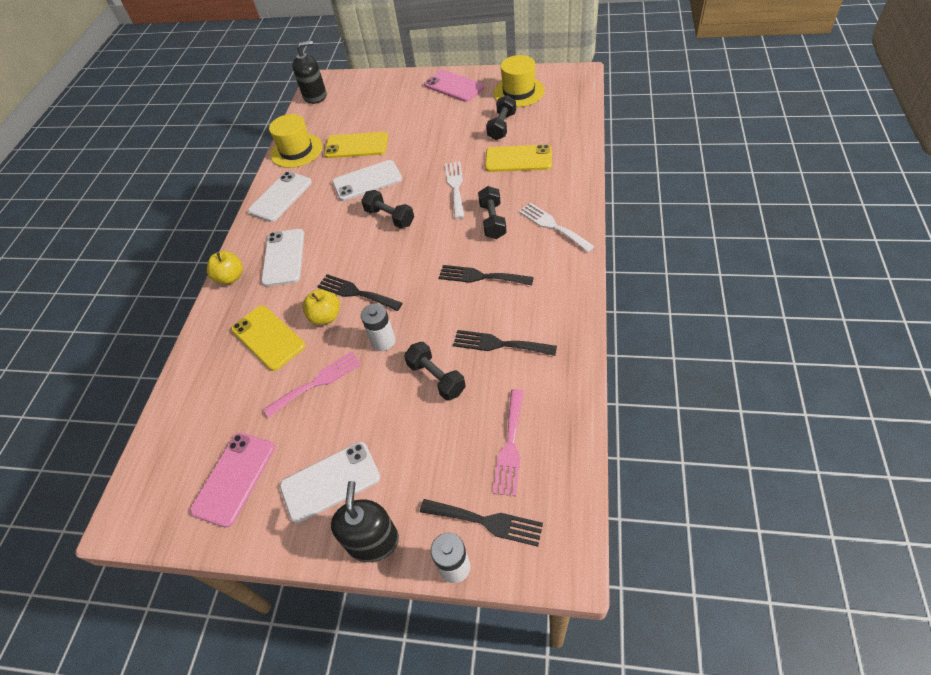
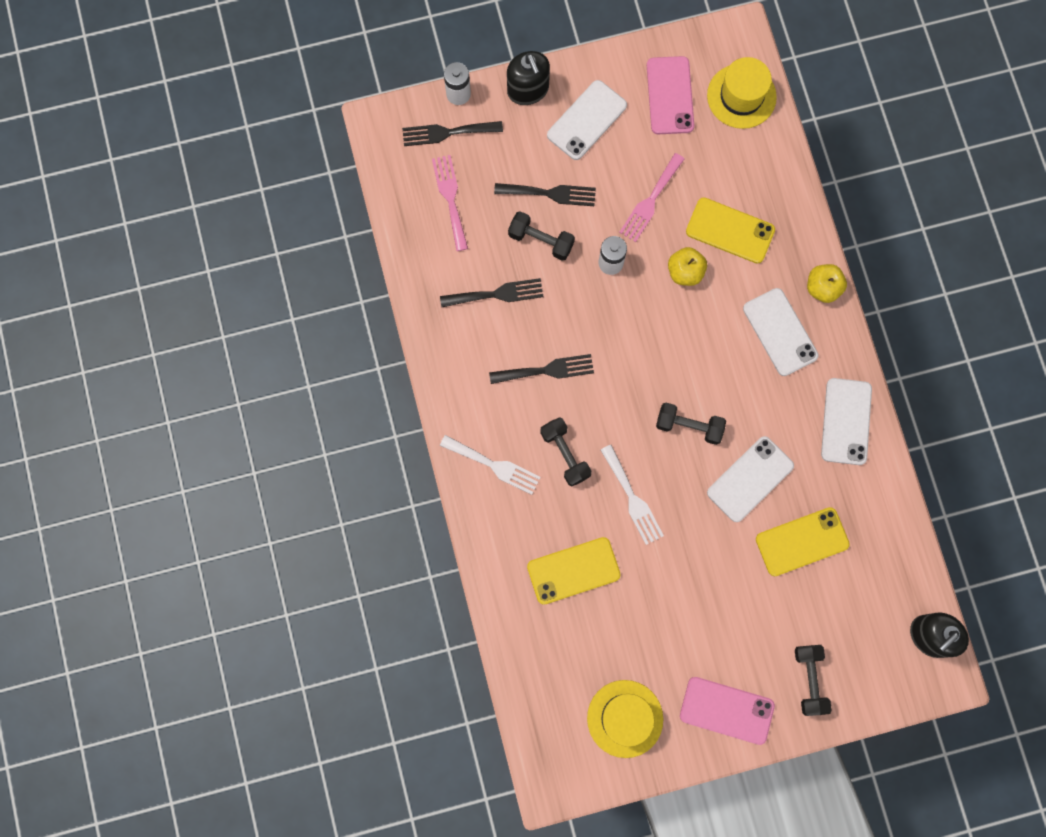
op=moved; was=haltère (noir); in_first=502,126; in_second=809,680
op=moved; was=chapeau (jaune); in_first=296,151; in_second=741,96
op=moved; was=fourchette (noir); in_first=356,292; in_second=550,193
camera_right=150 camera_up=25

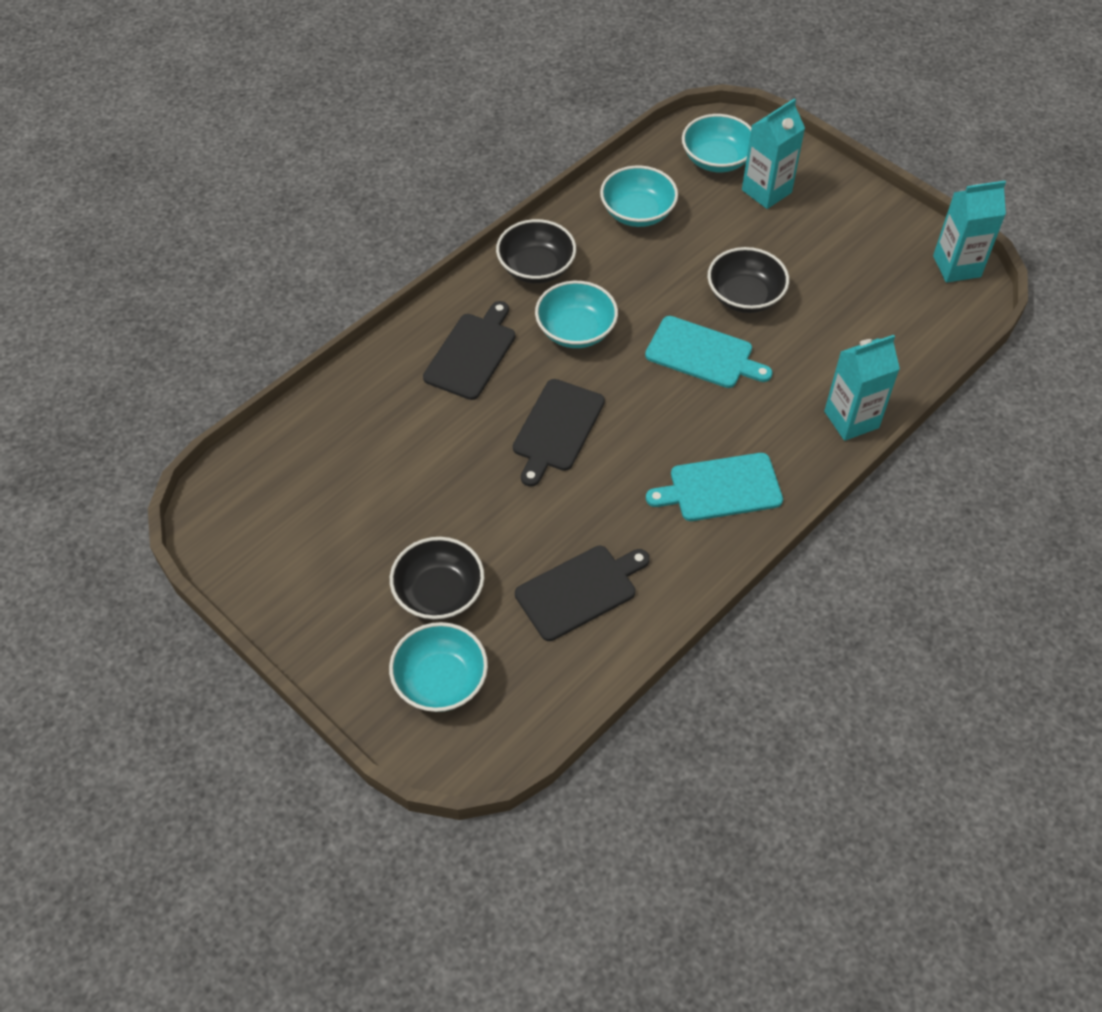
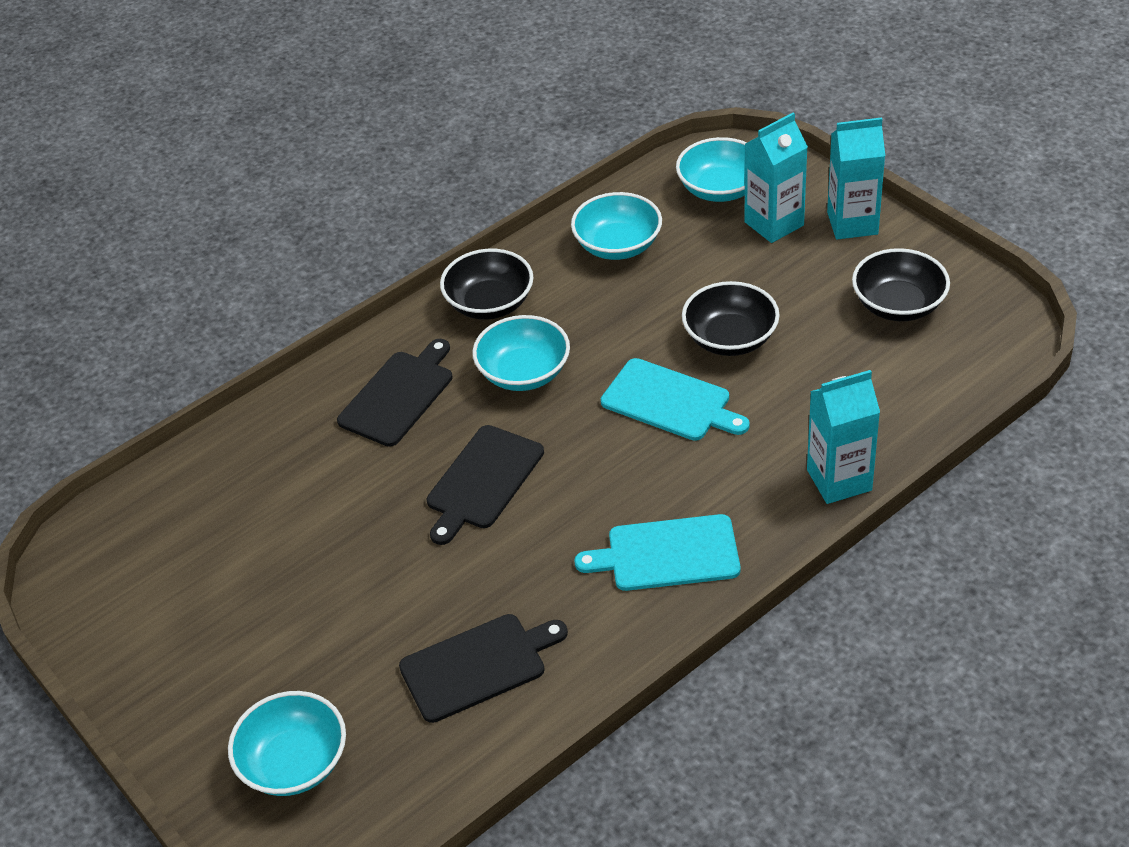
op=moved; was=brique de lait (turquoise); in_first=956,266; in_second=852,223
op=moved; was=bol (noir); in_first=439,593; in_second=898,305
camera_right=10 camera_up=-10

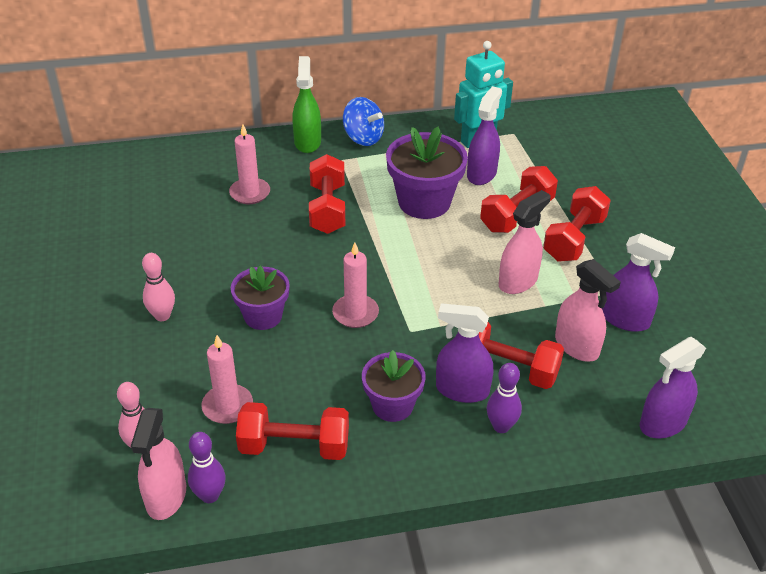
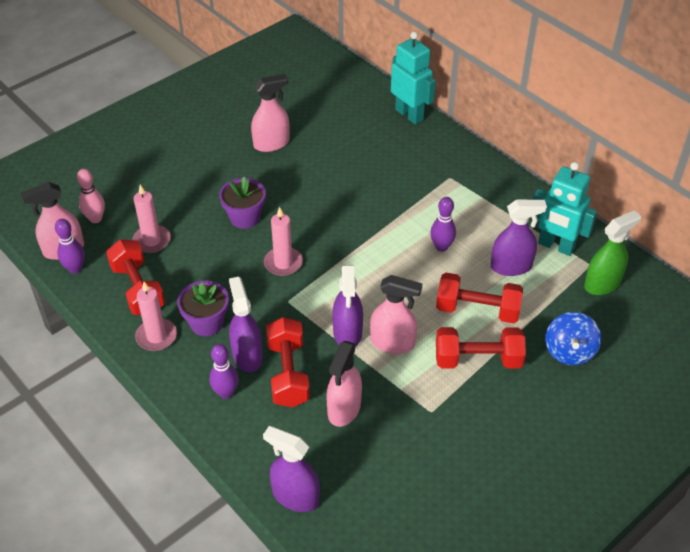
op=moved; was=vaporisateur (vert); in_first=307,142; in_second=602,284
op=moved; was=toupie (bleu); in_first=363,138; in_second=569,351
op=moved; was=bougie (rose); in_first=250,193; in_second=156,336
op=replaced; was=pot de fleurs (violet); now=quille (violet); in_first=424,202; in_second=441,247
op=removed; was=haltère (rouge); in_first=327,209
op=moved; was=vaporisateur (violet); in_first=625,319; in_second=347,333
op=removed; was=quille (rose); in_first=162,316
op=added; now=robot (turquoise); in_second=409,114
op=added; now=vaporisateur (rose); in_second=271,143
camera_right=60 camera_up=5

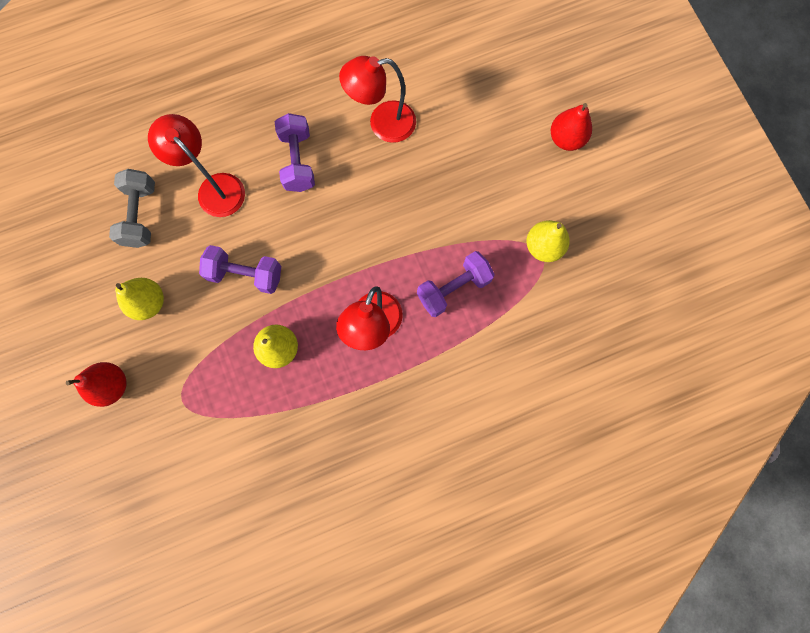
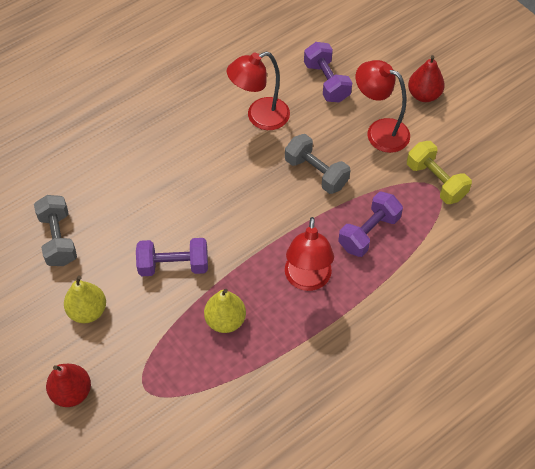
op=moved; was=haltère (violet); in_first=298,161; in_second=326,82
op=moved; was=lampe (rouge); in_first=214,187; in_second=379,131
op=replaced; was=poire (jaune); now=haltère (jaune); in_first=543,247; in_second=435,181
op=added; now=haltère (gris); in_second=316,173
camera_right=-15 camera_up=-20

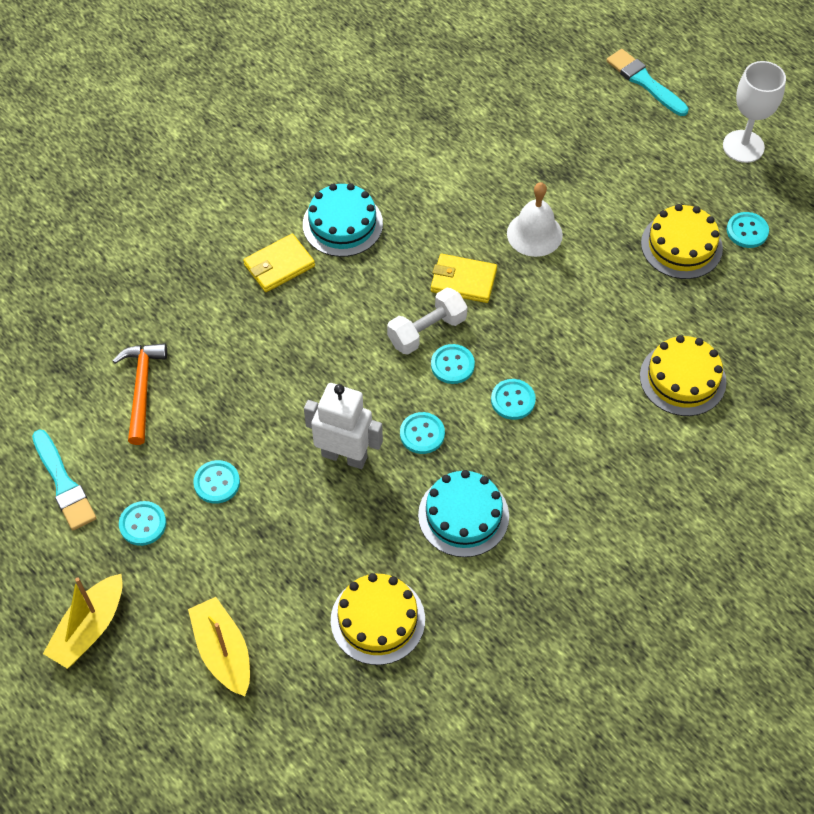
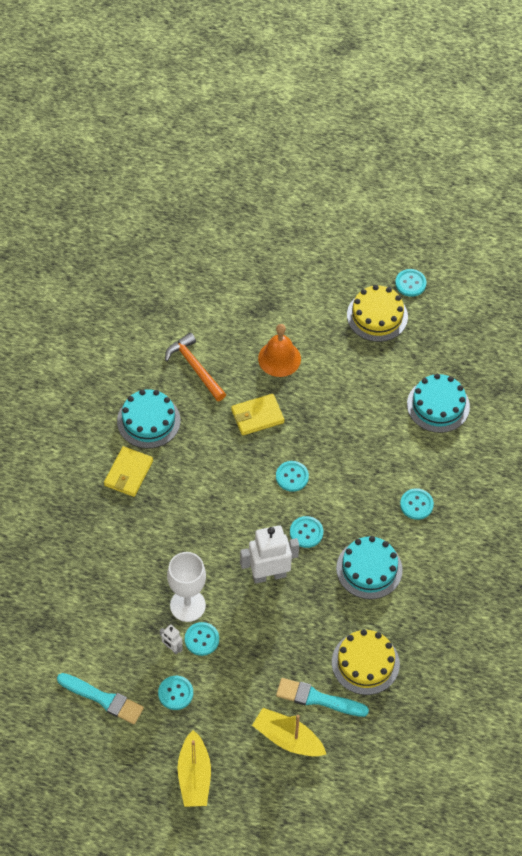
op=moved; was=pinceau (turquoise); in_first=644,82; in_second=317,698
op=moved; was=verre à pied (blanc); in_first=743,146; in_second=187,605
op=recoloured; was=cloche (blanc); now=cloche (orange); in_first=534,234; in_second=279,358
op=removed; was=haltère (blanc); in_first=427,331
op=recoloured; was=gâteau (jaune); now=gâteau (turquoise); in_first=682,379; in_second=438,405
op=moved; was=marteau (orange); in_first=141,389; in_second=195,367
op=moved; was=bouton (turquoise); in_first=513,400; in_second=416,504
op=added; now=robot (blanc); in_second=172,648
camera_right=-35 camera_up=0

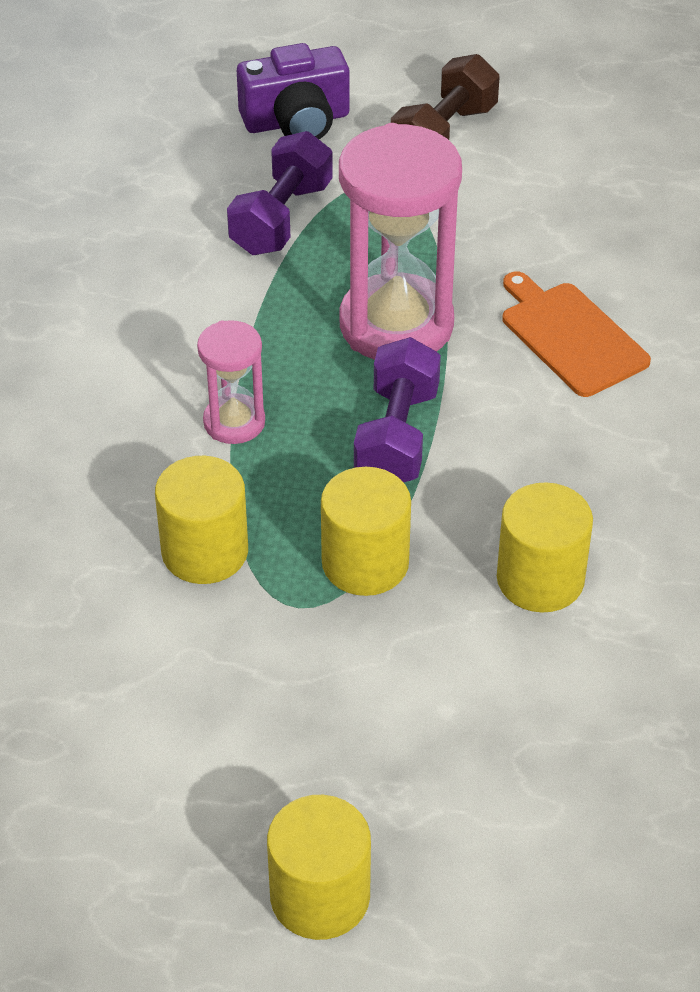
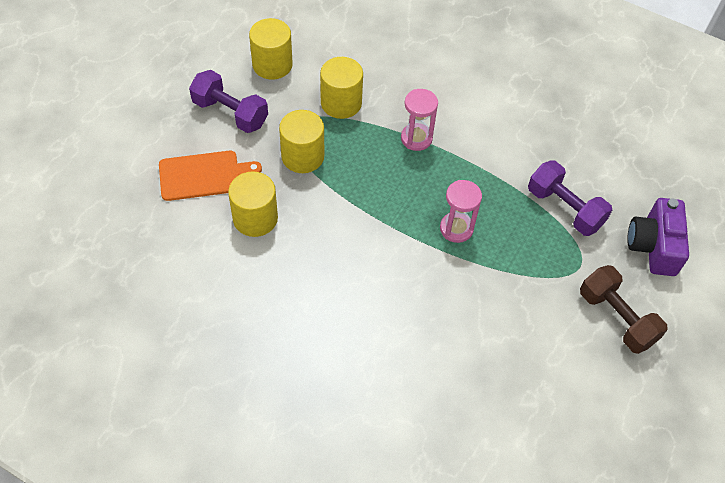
op=resized; was=sablier (rose); in_first=396,324; in_second=456,228; ratio=0.52
op=moved; was=planche à découper (orange); in_first=570,336; in_second=203,175
op=moved; was=haltère (violet); in_first=397,436; in_second=230,113
op=moved; was=cylindre (jaune); in_first=320,896; in_second=272,65
camera_right=110 camera_up=10

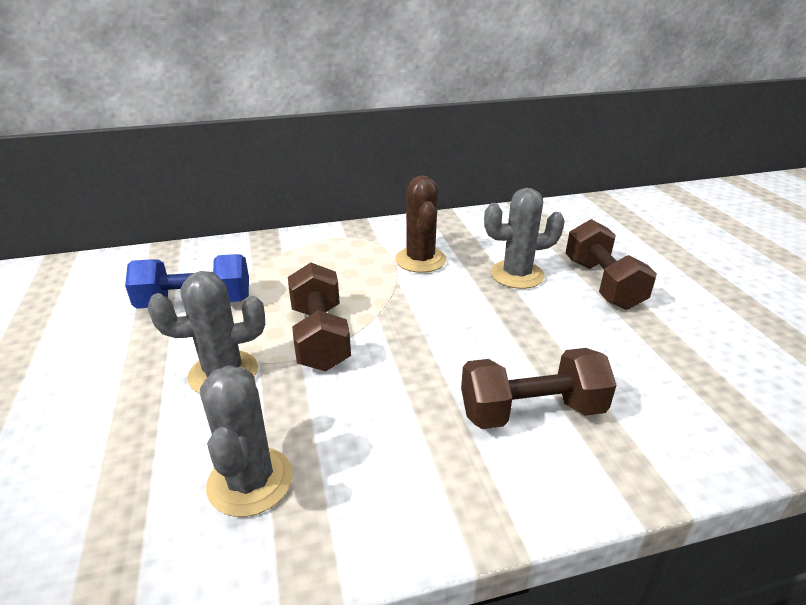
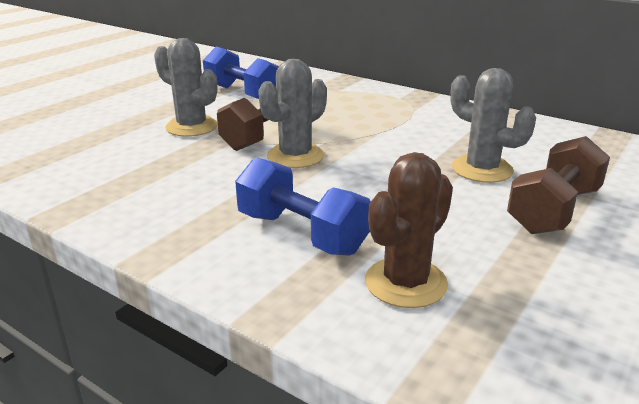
op=moved; was=cactus (marron); in_first=420,260; in_second=406,283
op=recoloured; was=haltère (marron); now=haltère (bleu); in_first=531,411; in_second=301,233
op=moved; was=cactus (gris); in_first=250,481; in_second=295,156
camera_right=50 camera_up=-5

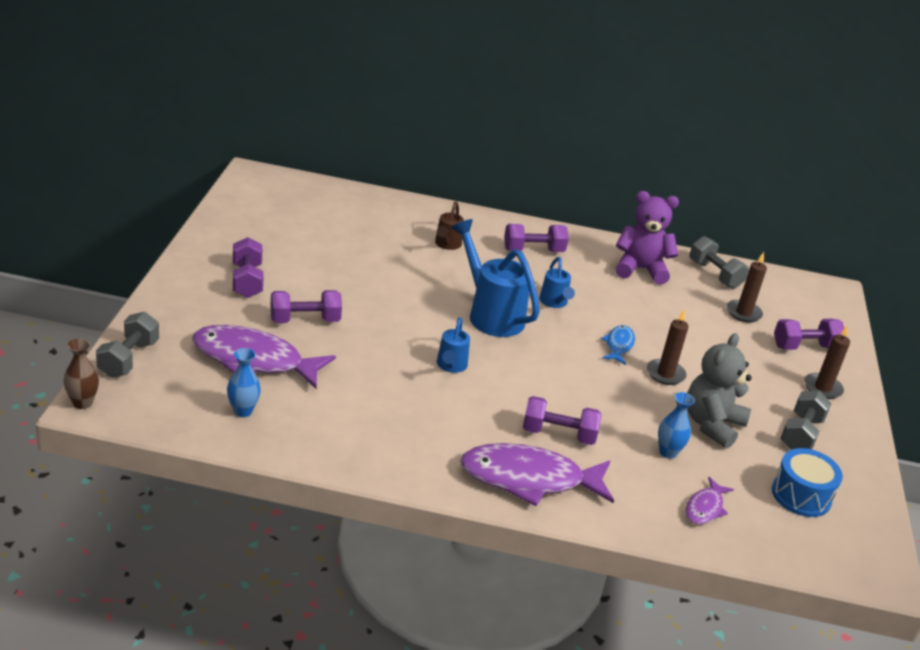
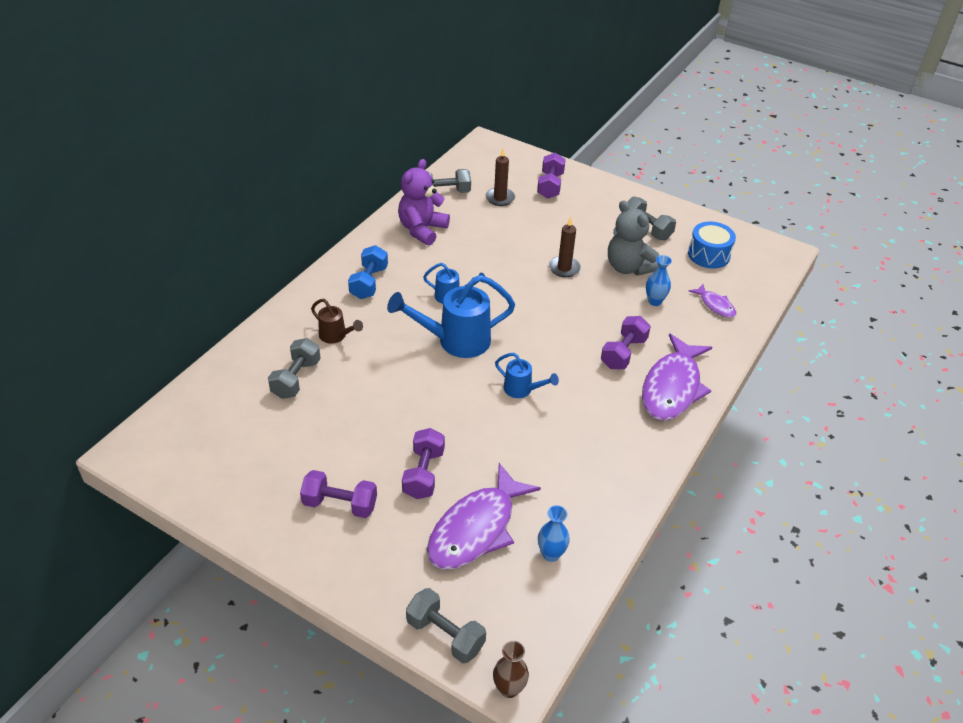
op=recoloured; was=haltère (violet); now=haltère (bleu); in_first=533,250; in_second=369,283
op=removed; was=poisson (bleu); in_first=619,345
op=removed; was=bougie (marron); in_first=822,388
op=added; now=haltère (gris); in_second=296,379
camera_right=-65 camera_up=10

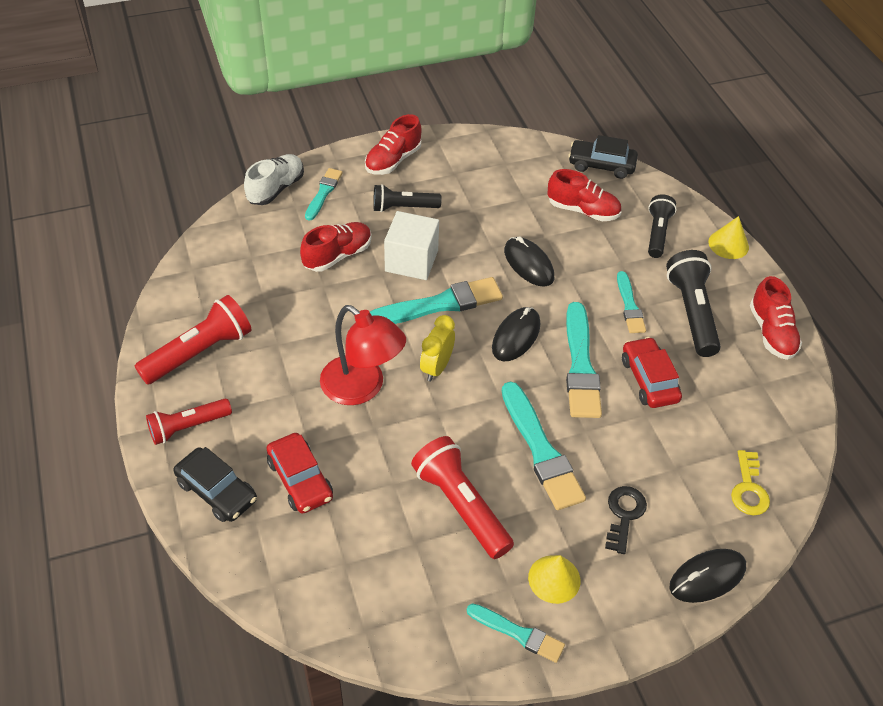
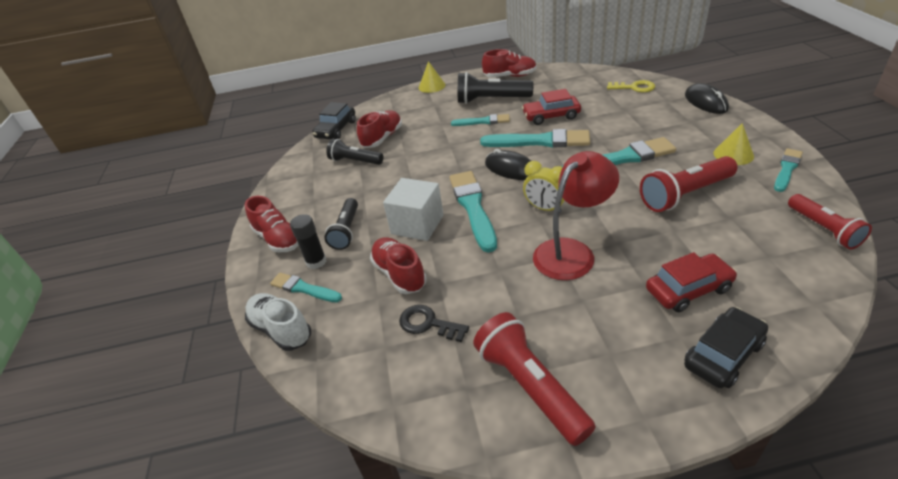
op=moved; was=lampe de poche (noir); in_first=657,233; in_second=355,161
op=removed; was=souris (noir); in_first=528,264
op=moved; was=lampe de poche (rouge); in_first=188,427; in_second=823,229
op=moved; was=clé (noir); in_first=624,515; in_second=428,324
op=added; now=bâton de colle (noir); in_second=316,262
camera_right=-75 camera_up=-10

